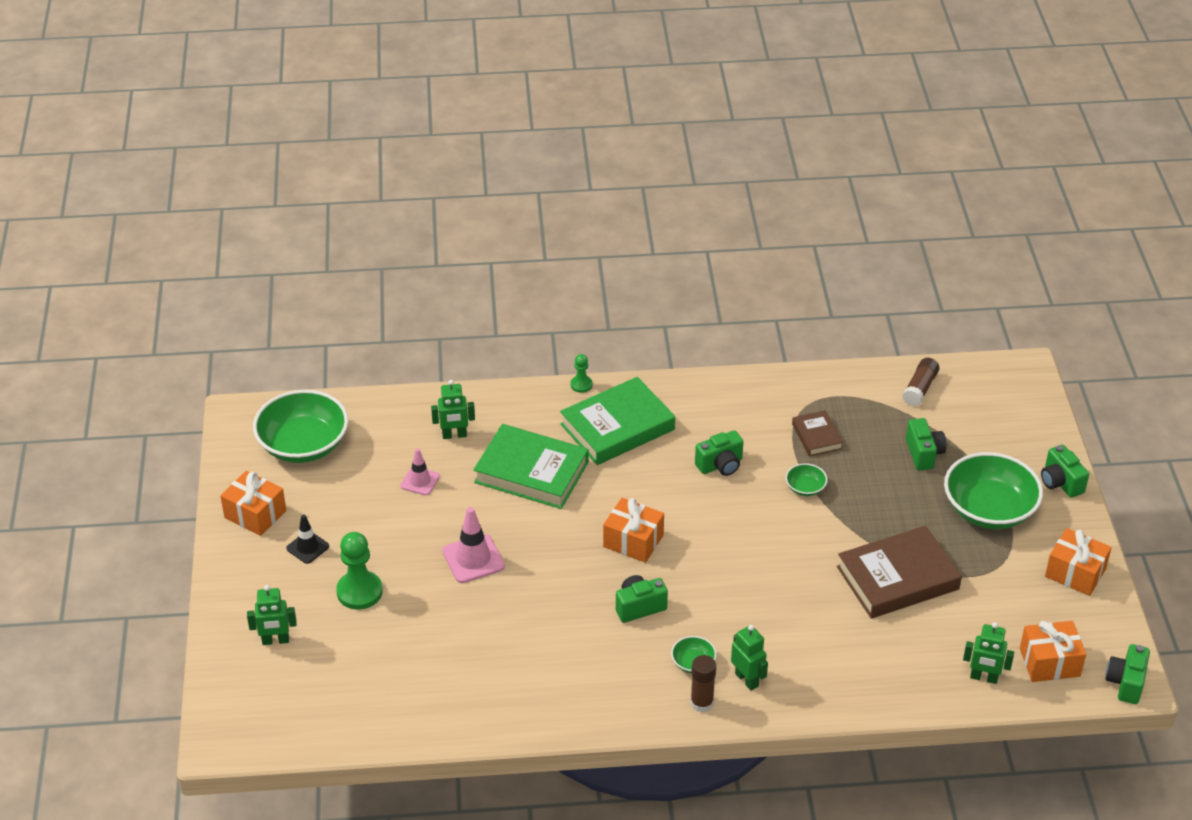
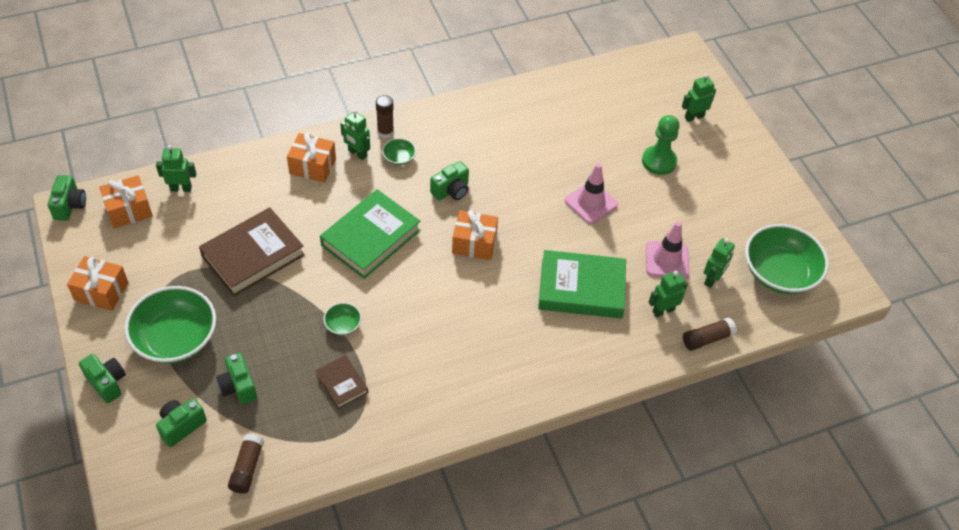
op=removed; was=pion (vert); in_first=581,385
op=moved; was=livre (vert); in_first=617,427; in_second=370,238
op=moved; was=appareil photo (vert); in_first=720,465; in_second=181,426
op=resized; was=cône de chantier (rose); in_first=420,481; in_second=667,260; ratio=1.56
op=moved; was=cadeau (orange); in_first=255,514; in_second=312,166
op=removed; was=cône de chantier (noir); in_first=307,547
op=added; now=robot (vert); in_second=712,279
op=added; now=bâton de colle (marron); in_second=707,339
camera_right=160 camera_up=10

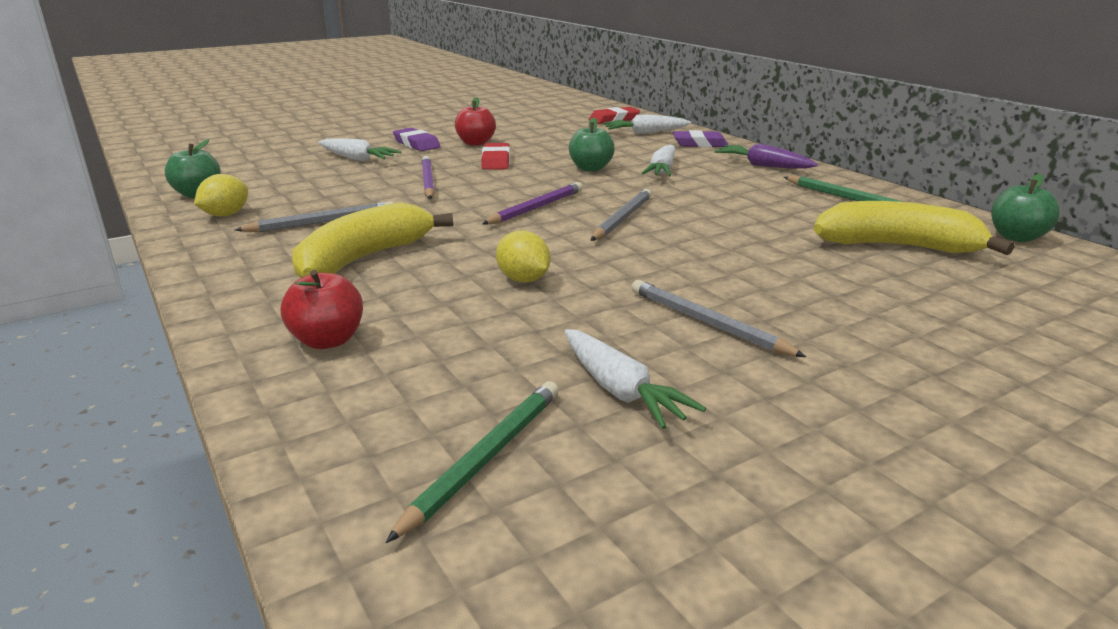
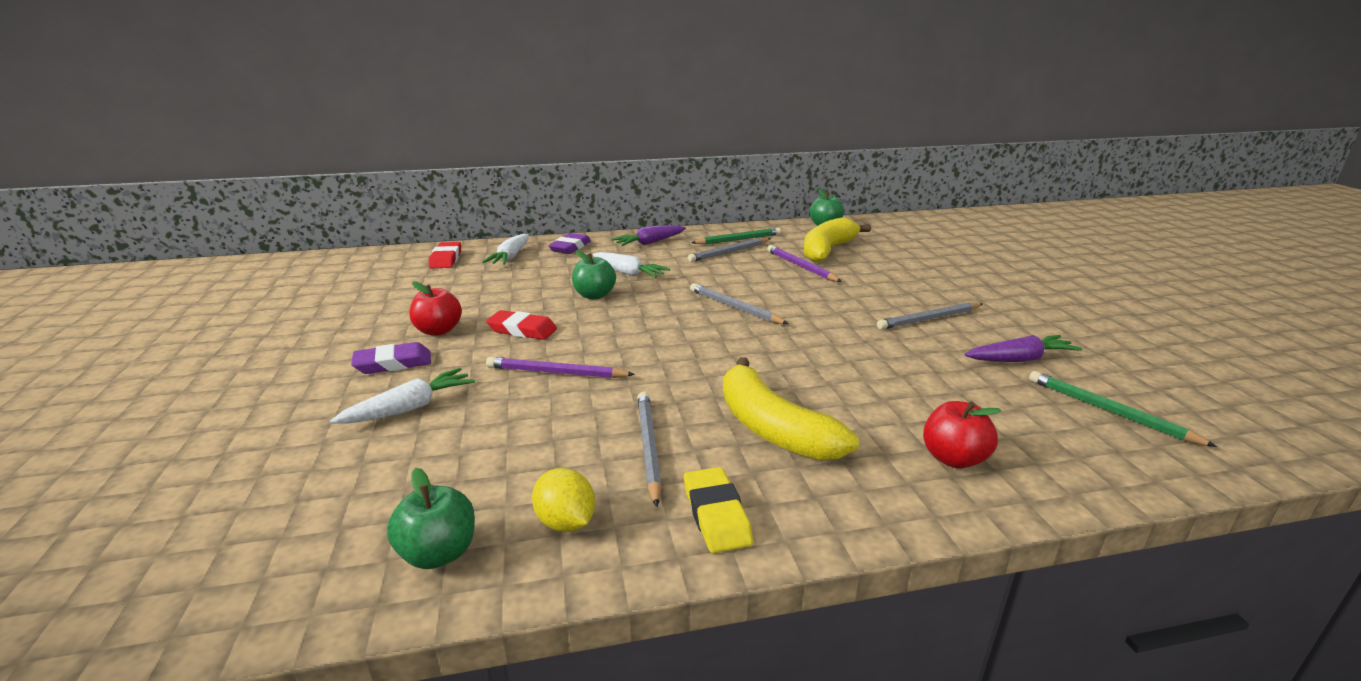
op=moved; was=crayon (violet); in_first=536,208; in_second=801,266
op=removed; was=citron (jaune); in_first=523,280
op=recoloured; was=carotte (blanc); now=carotte (violet); in_first=620,390; in_second=1019,359
op=added; now=crayon (gris); in_second=729,252
op=added; now=gomme (jaune); in_second=716,514
camera_right=-70 camera_up=0

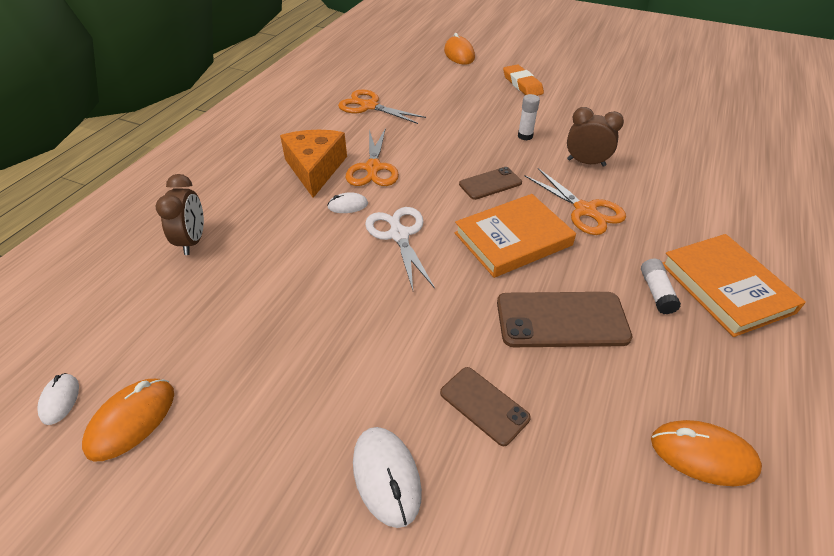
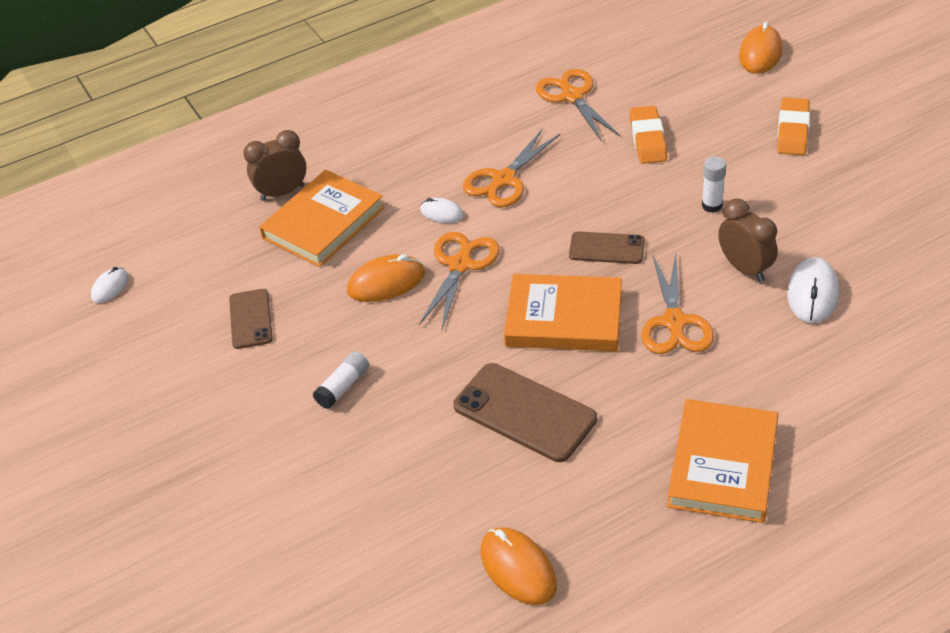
op=removed; was=fromage (orange); in_first=315,168
op=turned; was=réveil (marron); in_first=193,241; in_second=282,193; clockwise=-150
op=recoloured; was=ciseaux (blanc); now=ciseaux (orange); in_first=399,235; in_second=460,265
op=moved; was=bâton de colle (blanc); in_first=656,292; in_second=343,387
op=moved; was=téléphone (marron); in_first=484,405; in_second=250,319
op=moved; was=souris (orange); in_first=132,420; in_second=386,282
op=moved; was=souris (blanc); in_first=386,476; in_second=812,294
op=added; now=gomme (orange); in_second=647,139
op=added; now=livre (orange); in_second=323,223
camera_right=40 camera_up=0

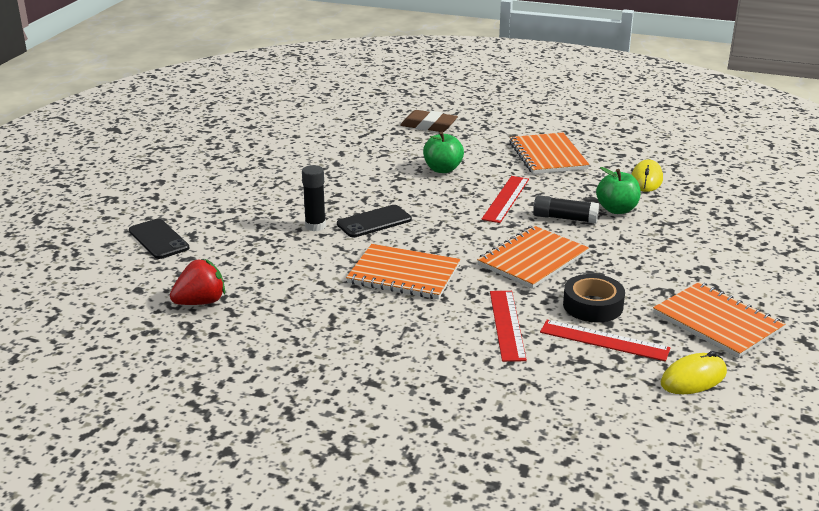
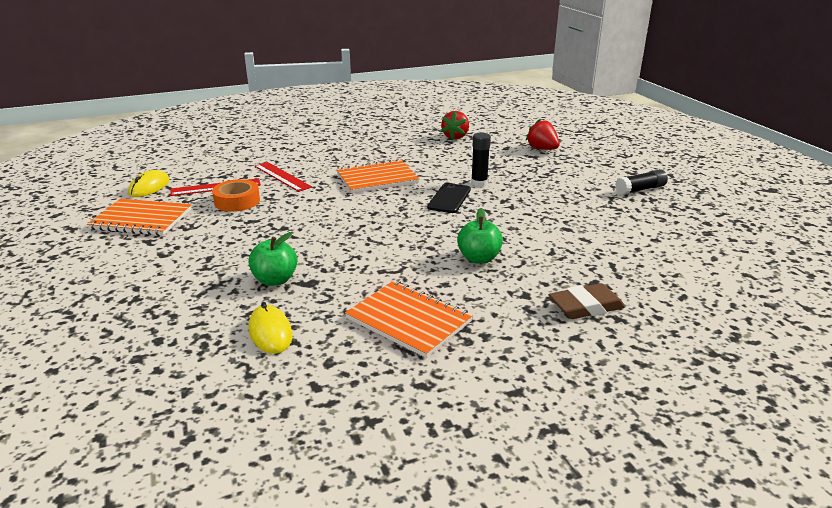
op=removed; was=règle (rouge); in_first=506,199
op=moved; was=bâton de colle (noir); in_first=565,218; in_second=640,189
op=replaced; was=téléphone (noir); now=fraise (rouge); in_first=159,239; in_second=542,149
op=removed; was=carnet (orange); in_first=532,259
op=recoloured; was=ruban adhésif (noir); now=ruban adhésif (orange); in_first=593,305; in_second=237,201
camera_right=140 camera_up=0

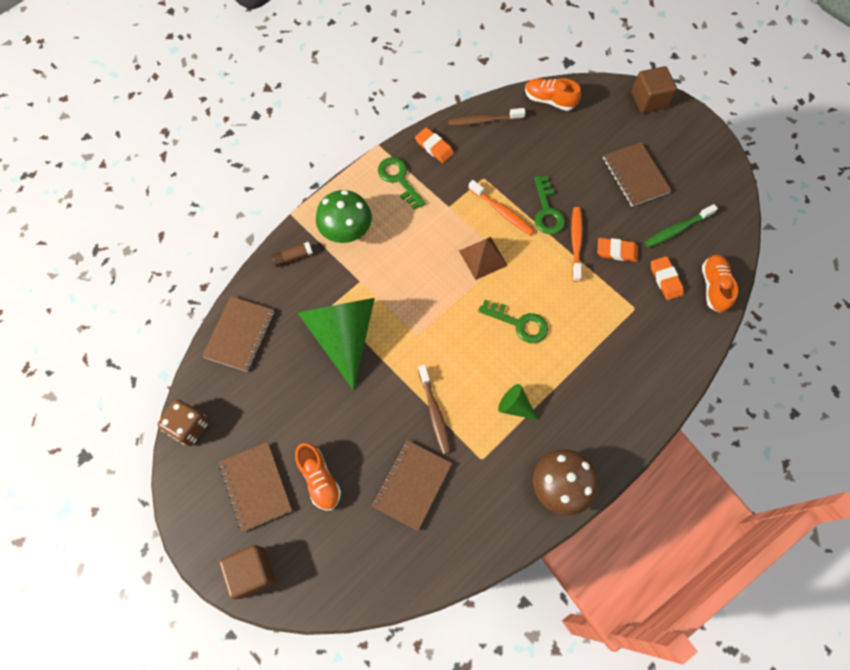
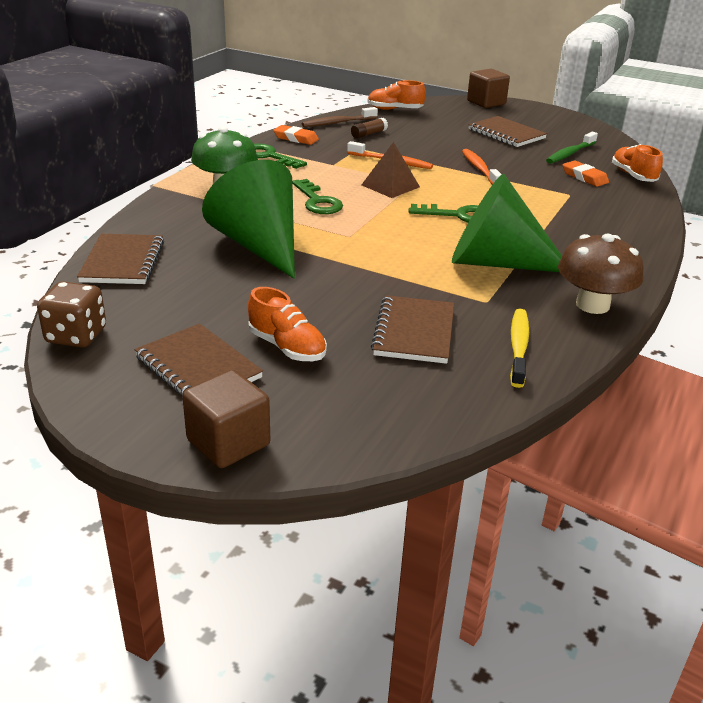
op=moved; was=clé (vert); in_first=547,211; in_second=317,201
op=removed; was=gomme (orange); in_first=616,251
op=moved; was=bâton de colle (marron); in_first=293,257; in_second=368,134
op=removed; was=brosse à dents (marron); in_first=434,413
op=resized; was=cône (vert); in_first=515,406; in_second=496,262; ratio=2.31
op=added; now=brosse à dents (jaune); in_second=518,347
camera_right=-20 camera_up=-35

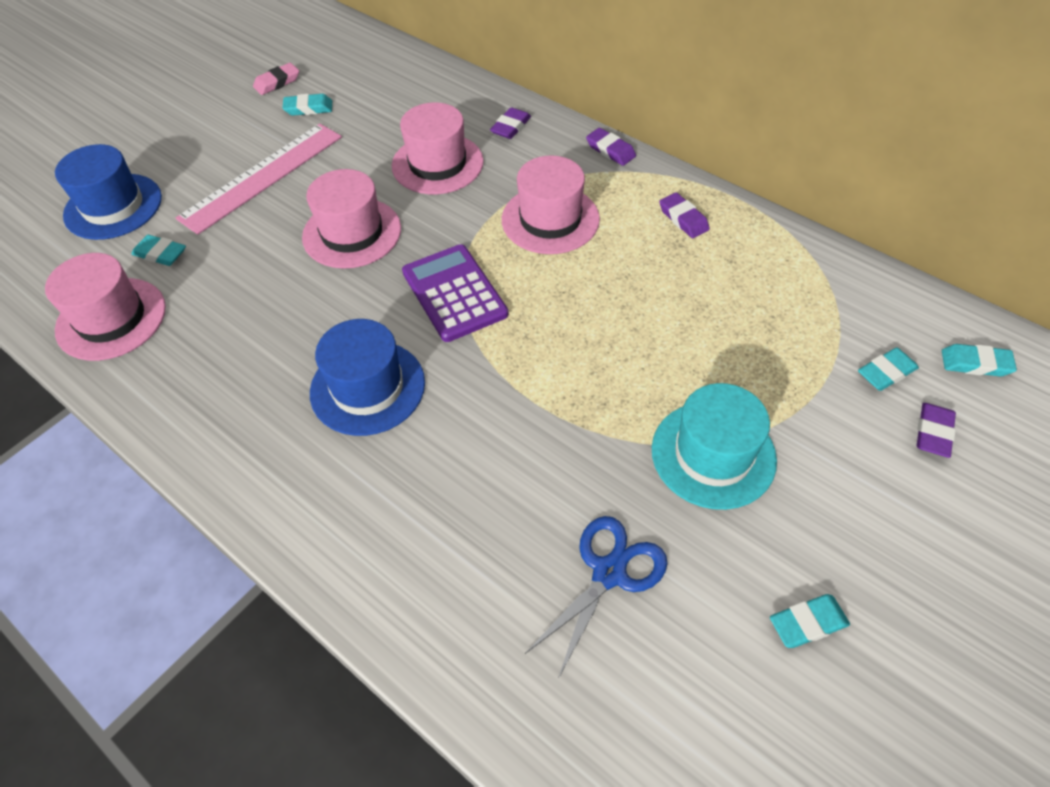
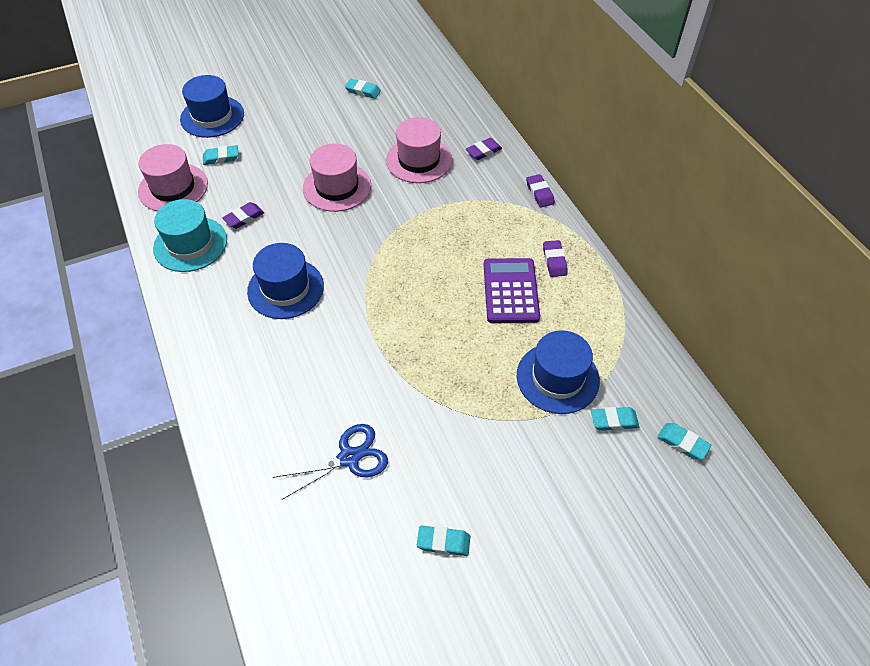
op=removed; was=gomme (rose); in_first=277,82
op=removed; was=règle (rose); in_first=262,176
op=removed; was=chapeau (rose); in_first=550,219
op=turned; was=gomme (turquoise); in_first=160,254; in_second=221,157; clockwise=-60
op=moved; was=calculatrice (violet); in_first=454,293; in_second=510,291
op=moved; was=chapeau (turquoise); in_first=713,454; in_second=190,244
op=moved; was=gomme (violet); in_first=933,433; in_second=244,218
op=added; now=chapeau (bleu); in_second=557,378
camera_right=25 camera_up=0

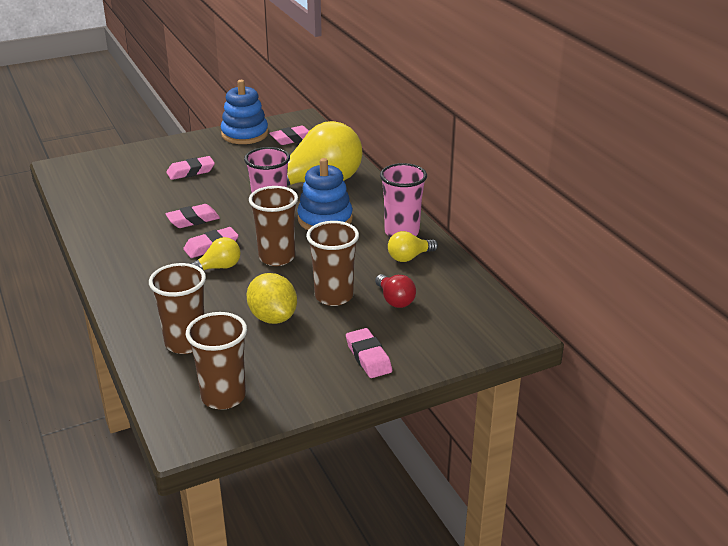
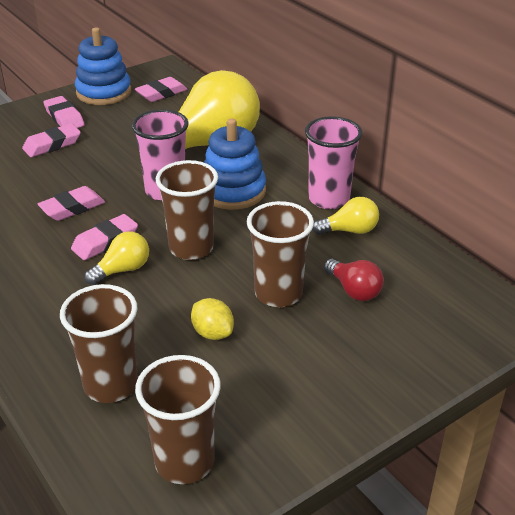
op=turned; was=ampoule (jaune); in_first=409,257; in_second=349,230; clockwise=-150
op=resized; was=citron (jaune); in_first=273,317; in_second=212,333; ratio=0.64
op=moved; was=gomme (rose); in_first=368,357; in_second=64,118
camera_right=-10 camera_up=5

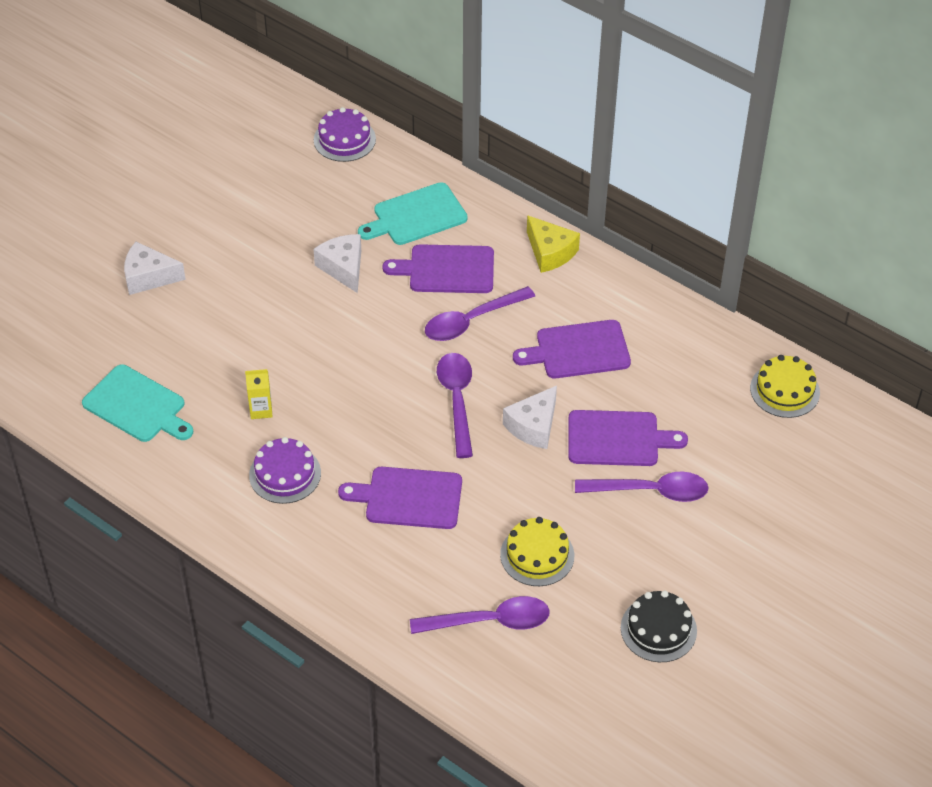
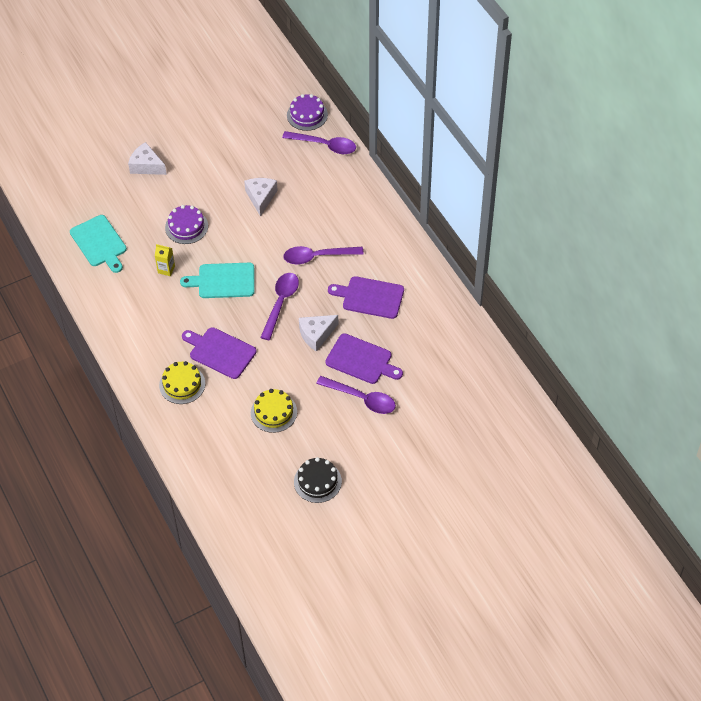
op=moved; was=planche à découper (turquoise); in_first=416,216; in_second=223,281
op=removed; was=fromage (jaune); in_first=550,252
op=removed; was=planche à découper (violet); in_first=447,269
op=moved; was=gâteau (jaune); in_first=784,390; in_second=182,384
op=moved; was=gâteau (violet); in_first=285,474; in_second=186,227
op=moved; was=cuillère (violet); in_first=490,621; in_second=325,145
camera_right=25 camera_up=5

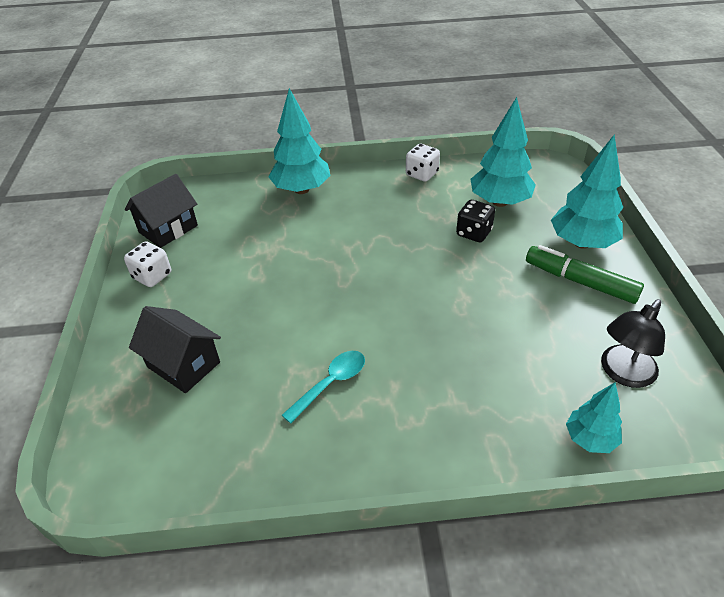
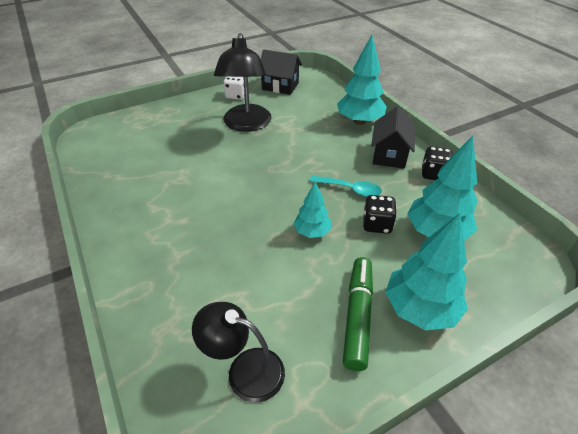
op=recoloured; was=dé (blanc); now=dé (noir); in_first=422,174; in_second=433,174
op=moved; was=maison (noir); in_first=183,364; in_second=389,155
op=moved; was=cuillère (turquoise); in_first=331,383; in_second=350,189
op=moved; was=arbre (turquoise); in_first=590,439; in_second=312,232
op=added; now=lampe (noir); in_second=246,125
camera_right=65 camera_up=0

